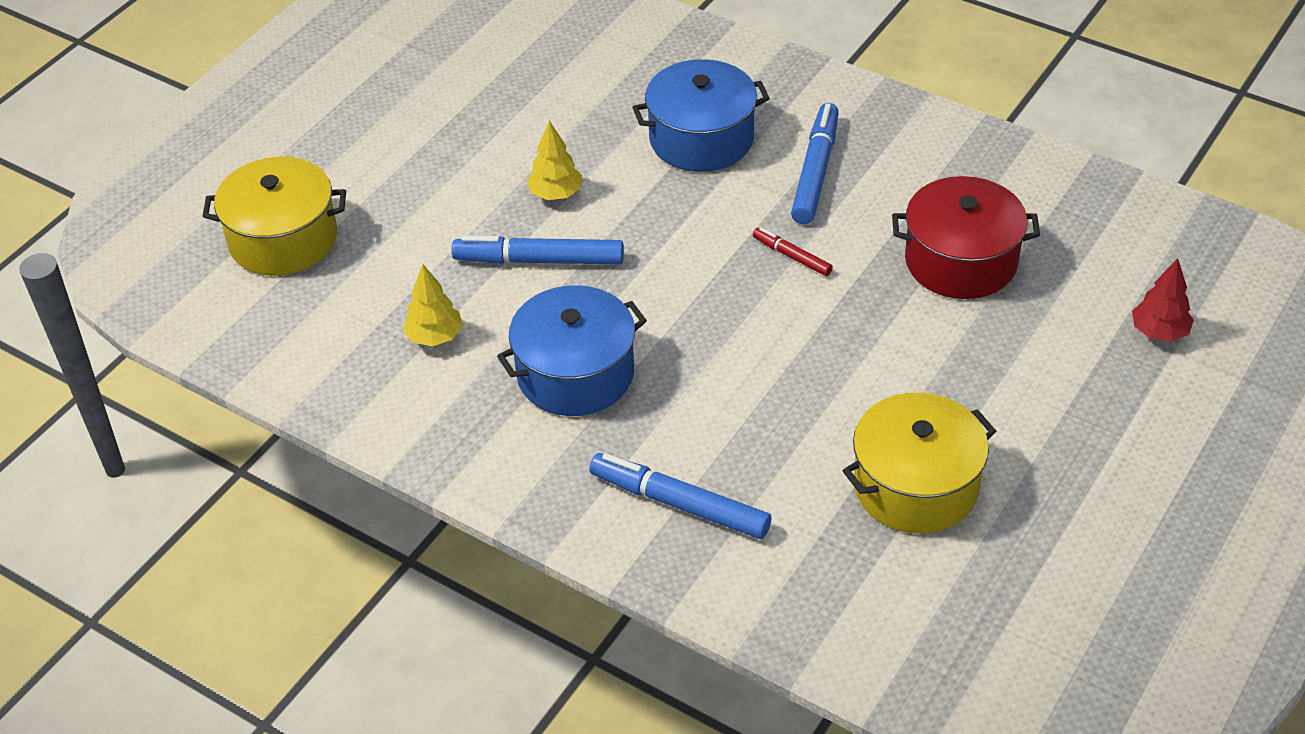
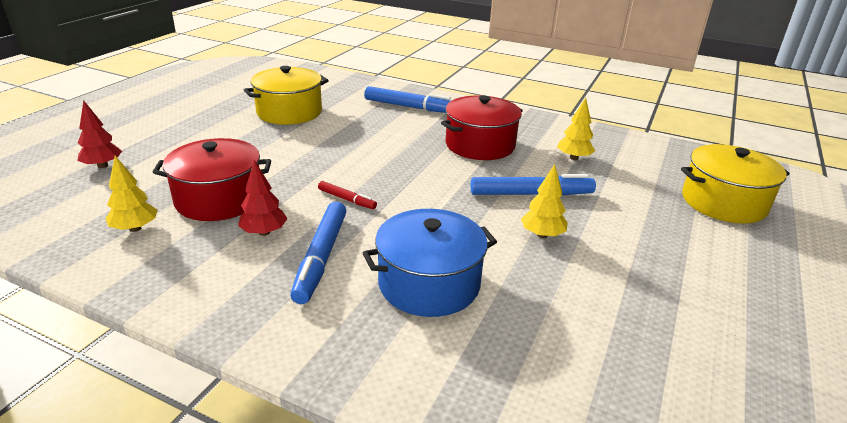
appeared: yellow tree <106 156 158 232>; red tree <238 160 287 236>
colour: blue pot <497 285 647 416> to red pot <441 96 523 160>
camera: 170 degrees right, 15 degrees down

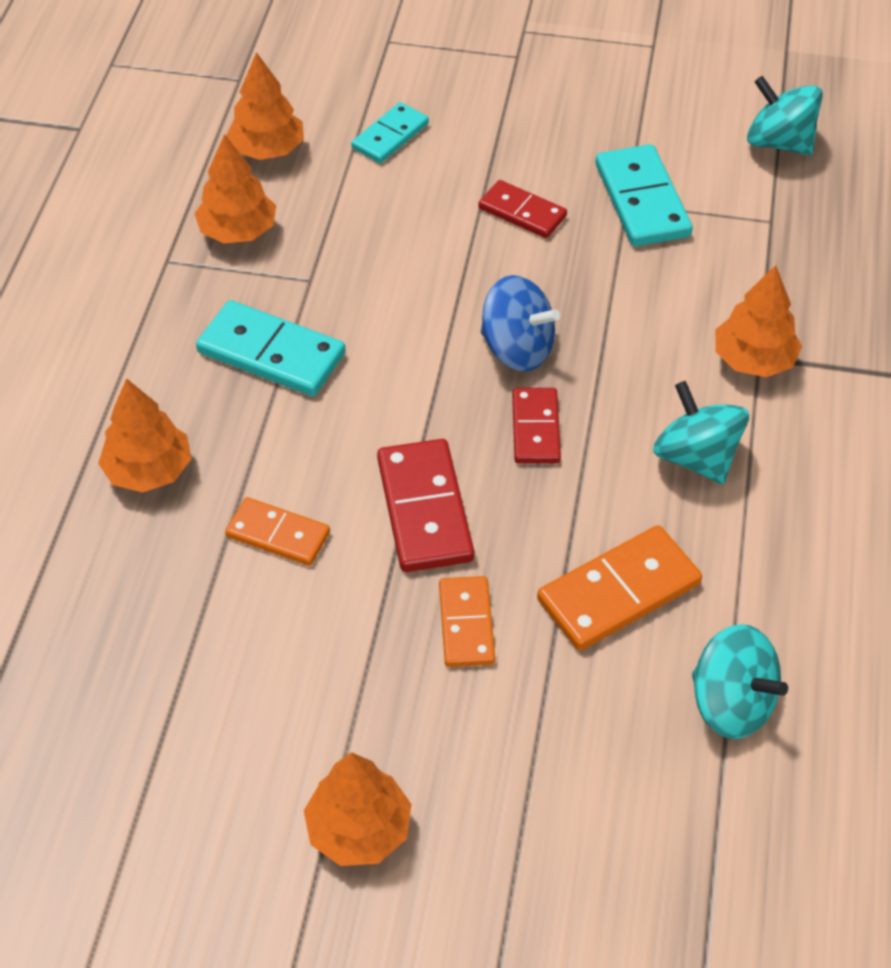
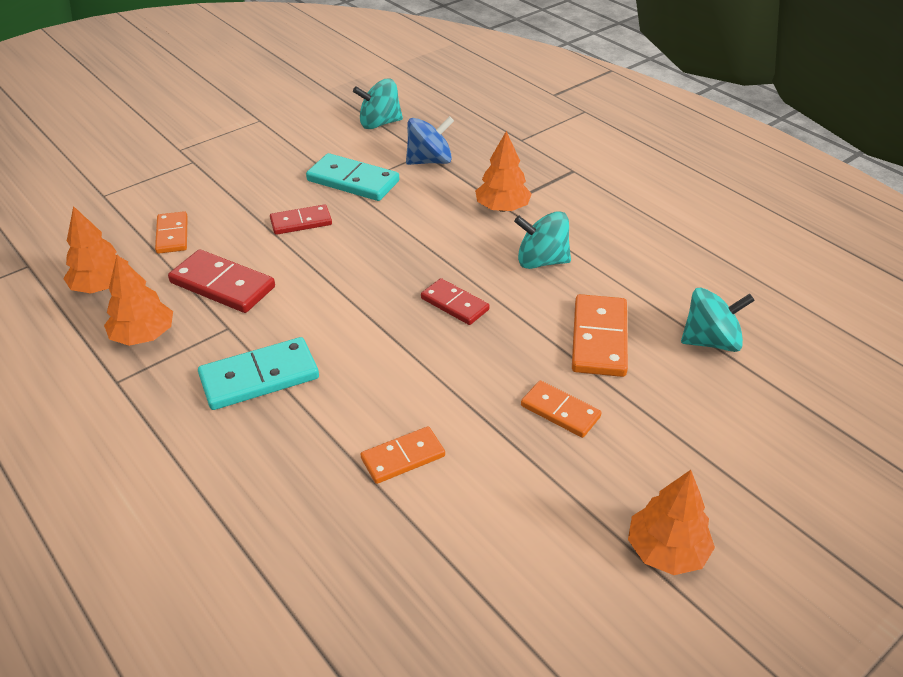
missing: orange tree <98 378 191 492>
relocated: red domino <377 439 474 572> to <168 250 275 313>; blue spinning top <481 275 560 372> to <406 116 454 165>
colour: turquoise domino <351 102 429 163> to orange domino <155 211 188 254>
camera: 50 degrees left, 10 degrees down

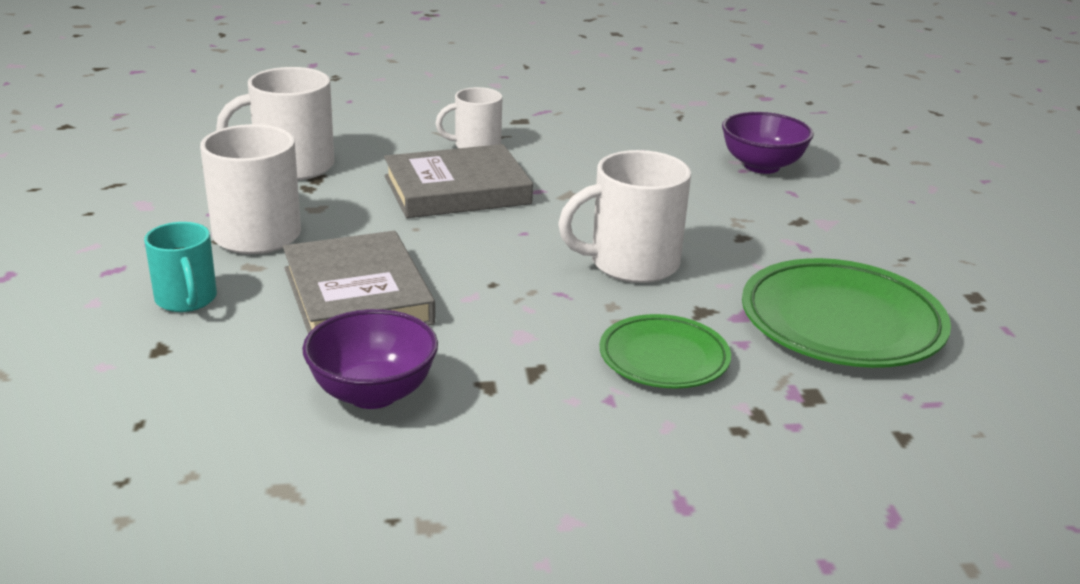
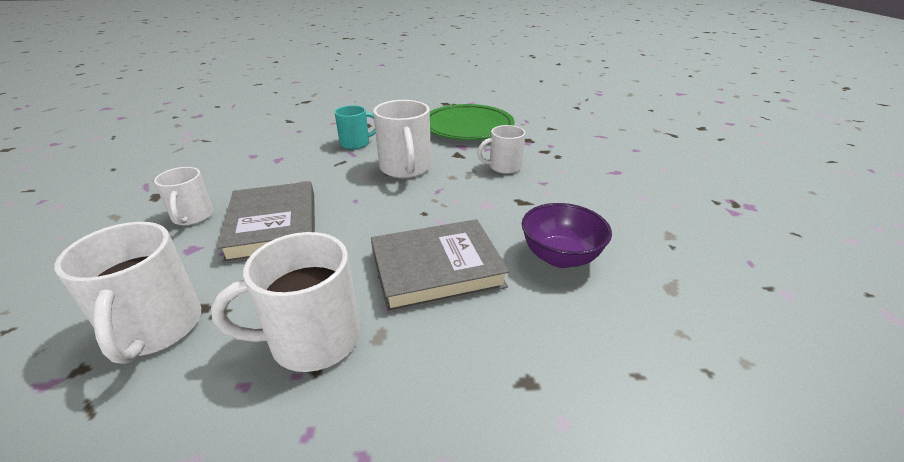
missing: purple bowl <722 112 814 174>
relocated: turquoise mug <144 222 217 312> to <334 105 376 149>
exchanged: green plate <600 314 731 388> to white mug <477 125 525 174>
camera: 85 degrees left, 5 degrees up

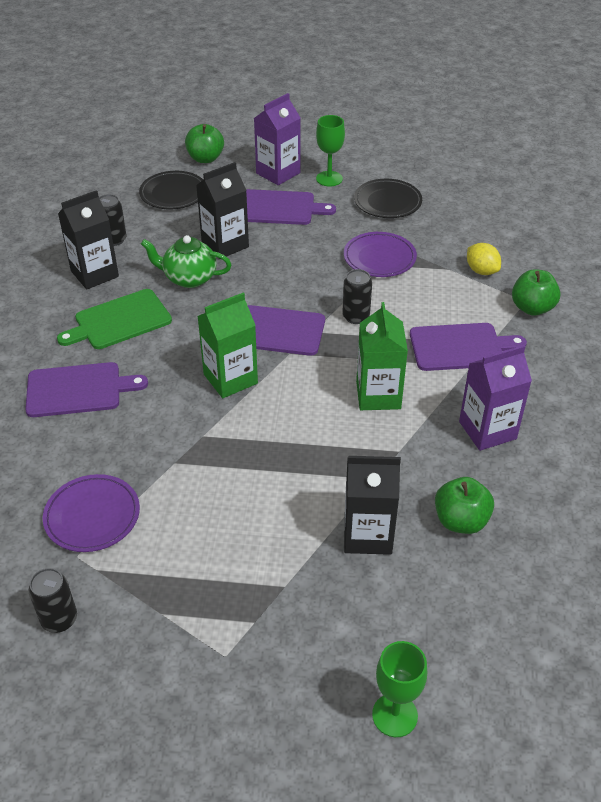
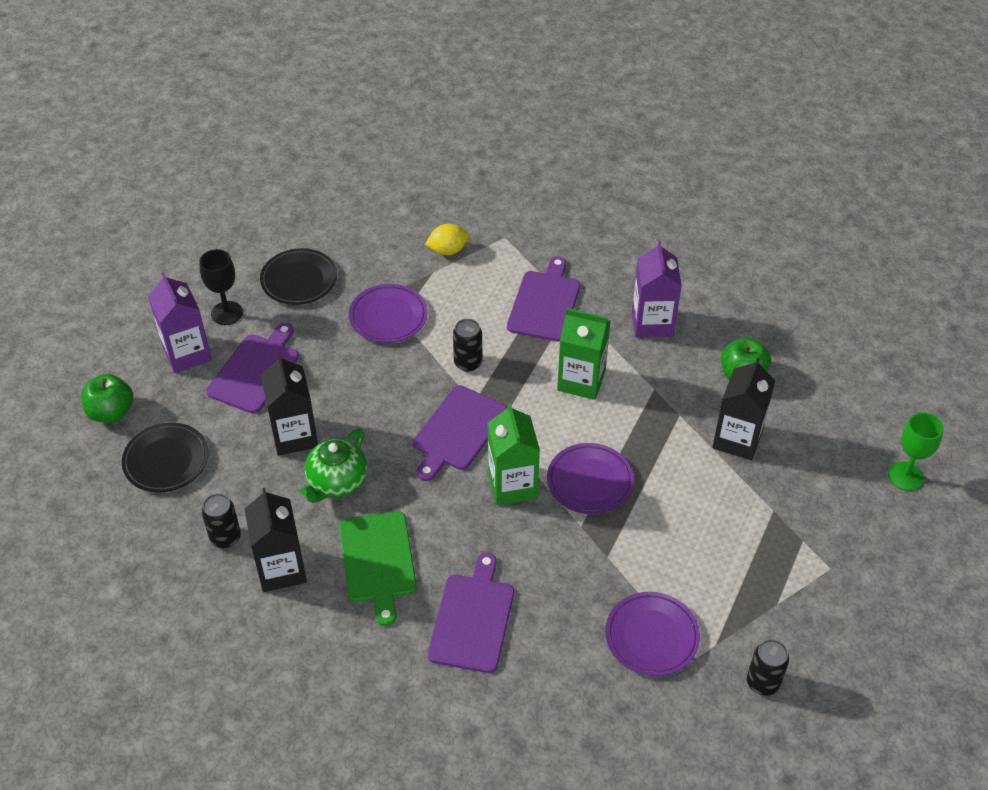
missing: green apple <512 269 561 316>
appeared: purple plate <547 443 634 515>
colour: green goblet <316 115 345 186> to black goblet <199 249 243 325>
camera: 70 degrees left, 5 degrees up

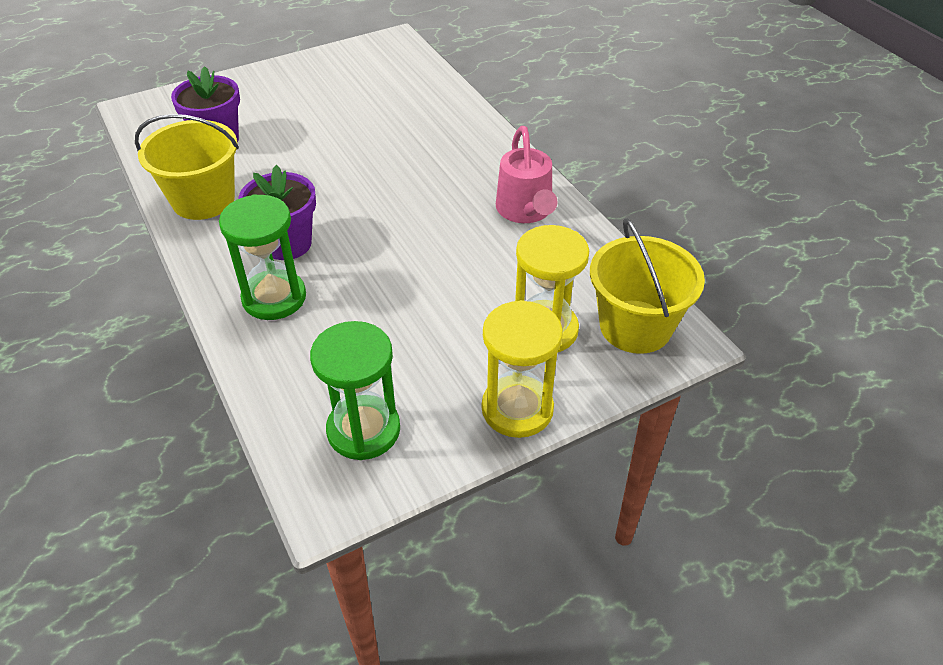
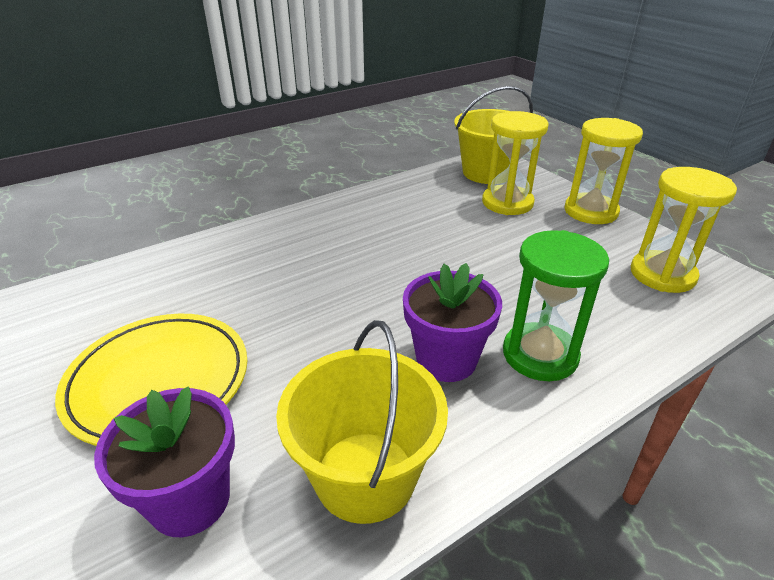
missing: pink watering can <496 126 557 223>
appeared: yellow plate <55 314 247 446>
colour: green hourglass <310 321 400 460> to yellow hourglass <631 167 737 293>
camera: 95 degrees left, 10 degrees down

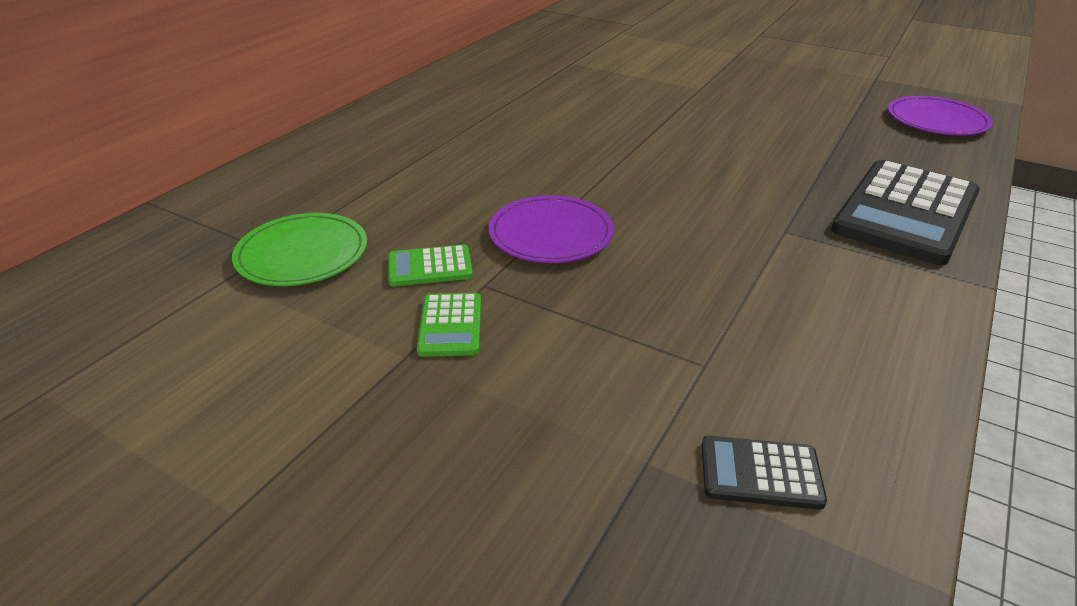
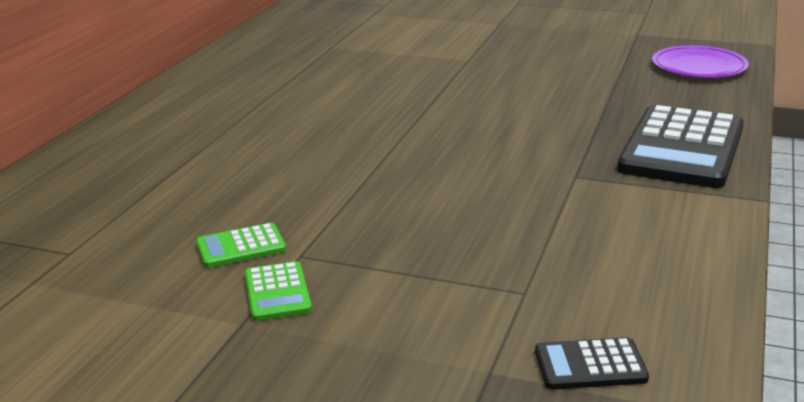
missing: green plate <232 213 367 286>; purple plate <489 195 614 263>
camera: 10 degrees left, 10 degrees down

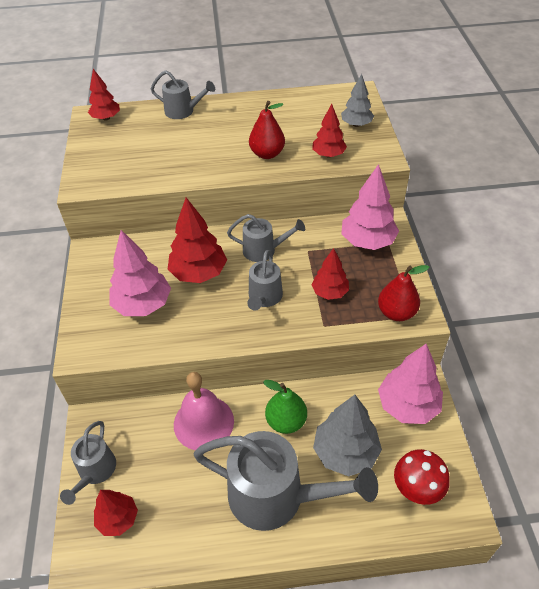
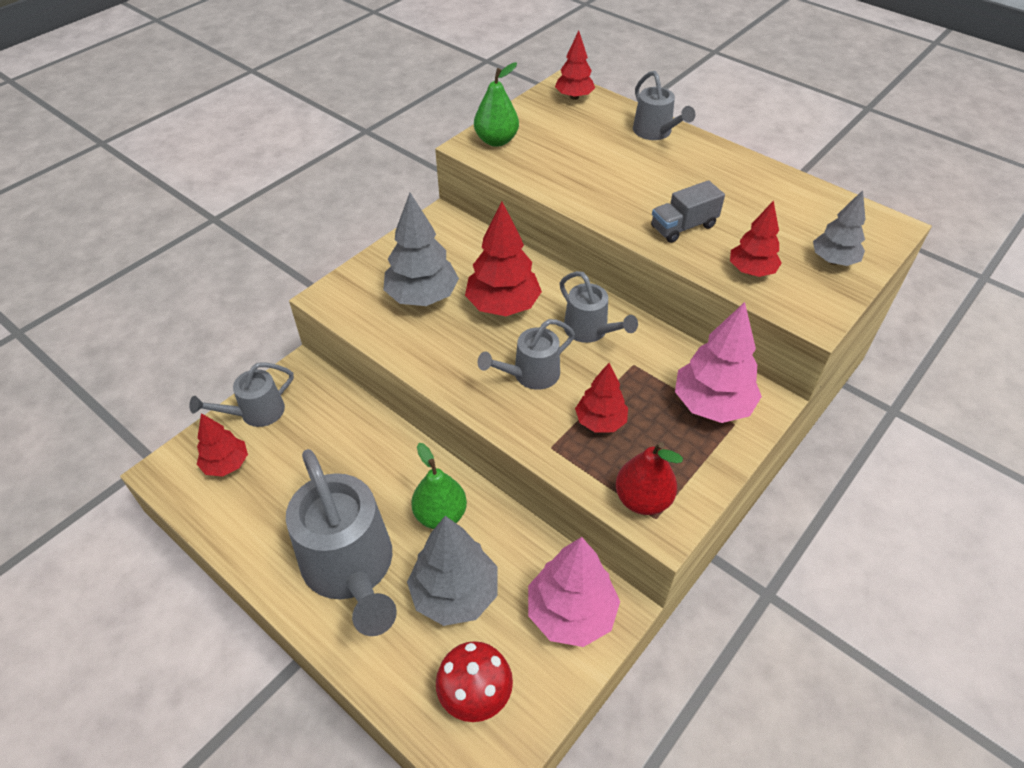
missing: pink bell <174 372 234 450>
appeared: green pear <474 62 519 147>
exchanged: red pear <249 101 285 159> to grey truck <651 180 725 243>
colour: pink tree <109 230 171 316> to grey tree <383 193 459 306>
camera: 45 degrees right, 0 degrees up

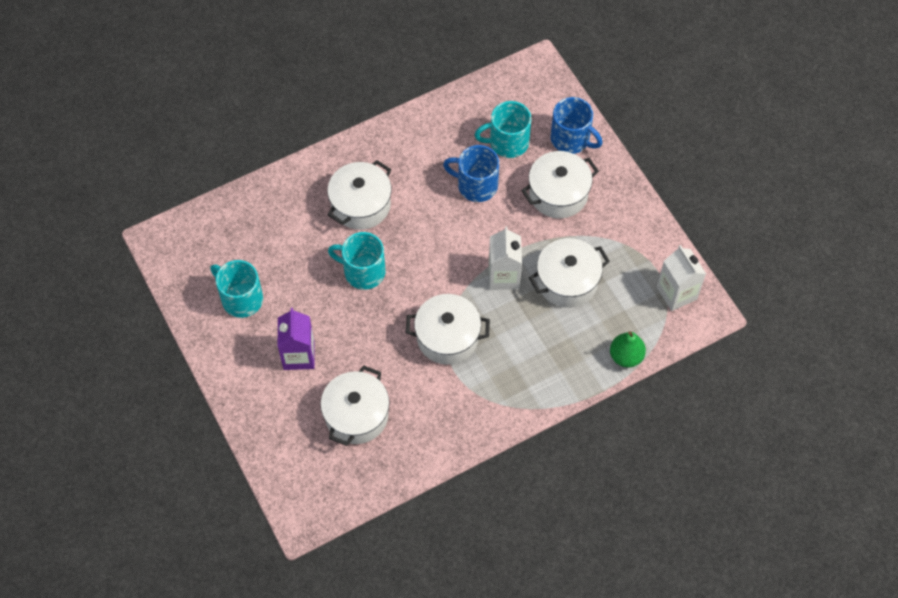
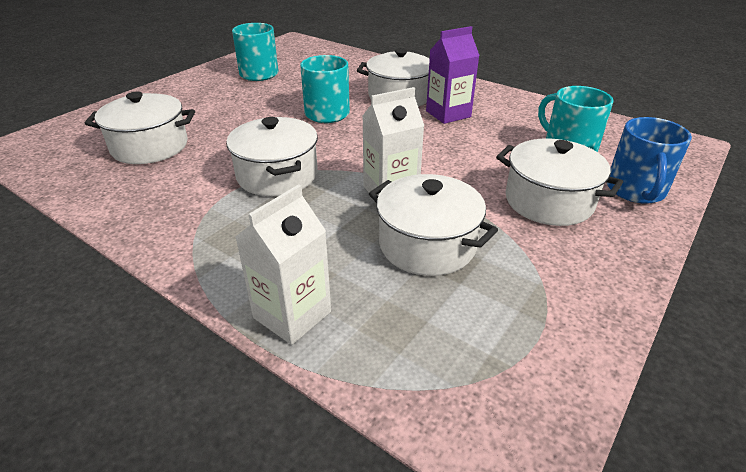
missing: blue mug <443 145 499 202>; green pear <610 331 646 368>
relocated: purple carton <278 308 315 370> to <426 26 480 124>; white carton <657 245 706 311> to <236 184 331 345>
camera: 65 degrees right, 25 degrees down

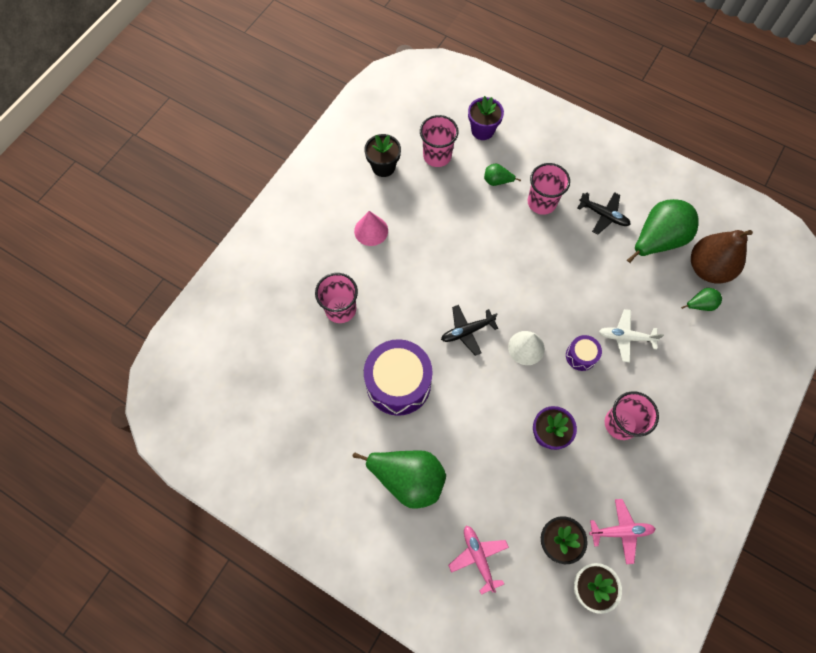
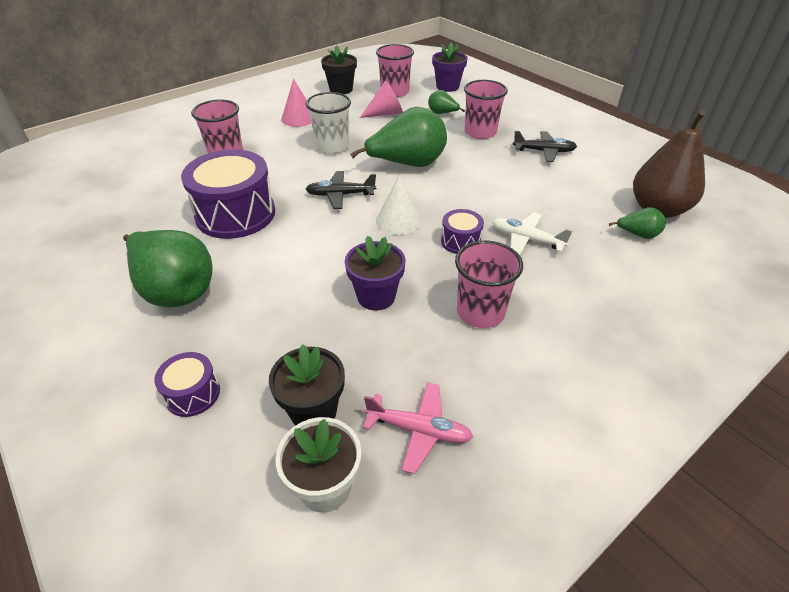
appeared: white cup <306 92 351 154>; pink cone <360 81 403 118>
relocated: green pear <627 199 699 263> to <350 107 447 167>
exchanged: pink plane <448 526 509 595> to purple drum <154 352 220 417>
spun: black plane <578 192 631 234> = <513 131 577 162> 45 degrees counterclockwise
camera: 20 degrees right, 25 degrees down

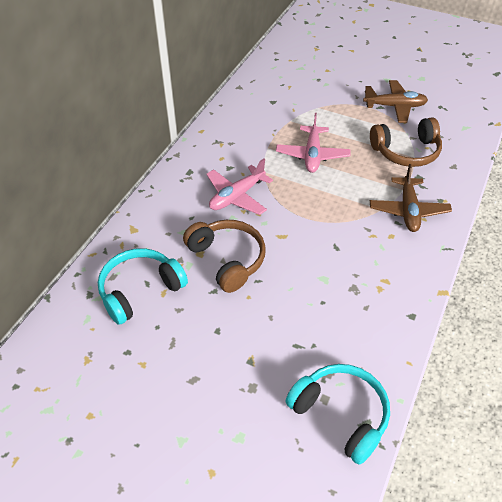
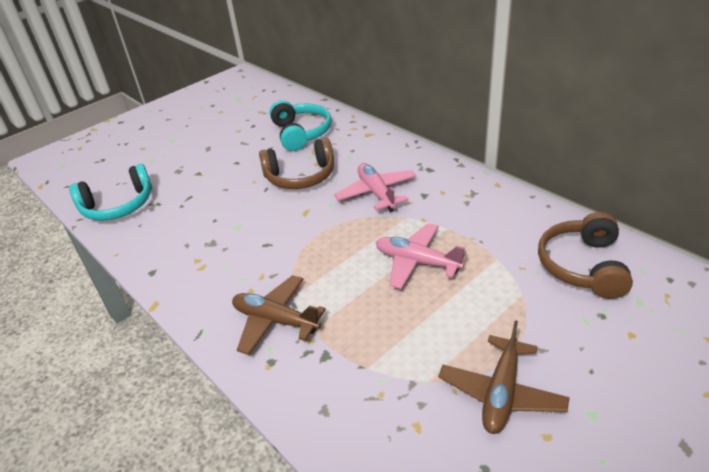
relocated: brown headphones <370 117 442 167> to <538 212 633 299>
camera: 115 degrees right, 10 degrees down

